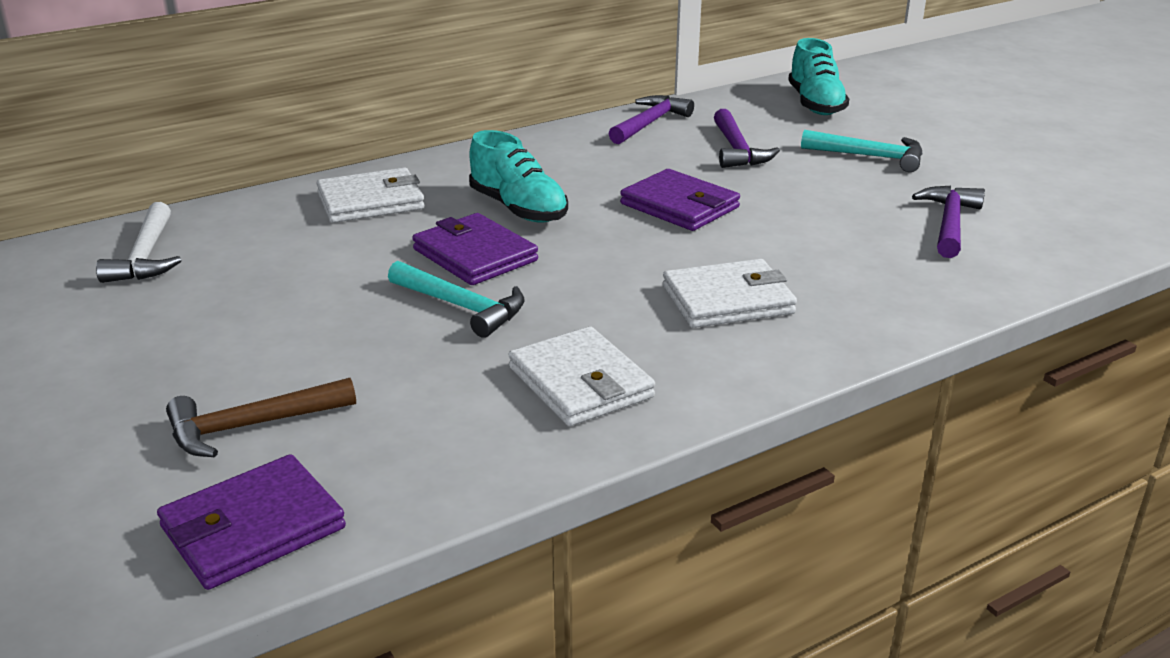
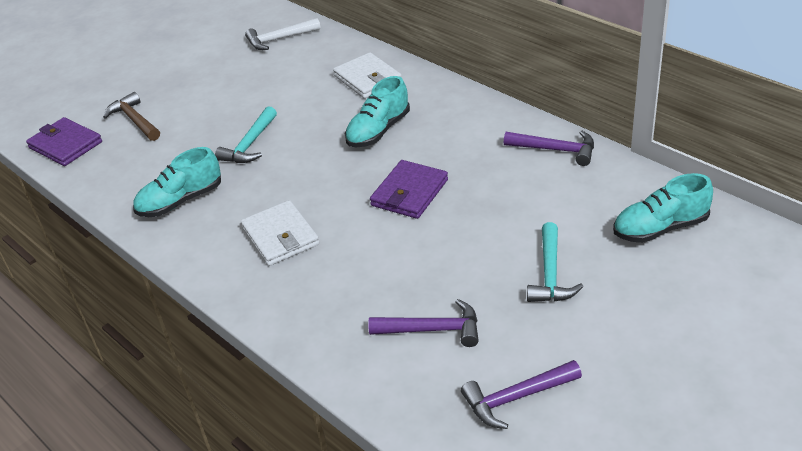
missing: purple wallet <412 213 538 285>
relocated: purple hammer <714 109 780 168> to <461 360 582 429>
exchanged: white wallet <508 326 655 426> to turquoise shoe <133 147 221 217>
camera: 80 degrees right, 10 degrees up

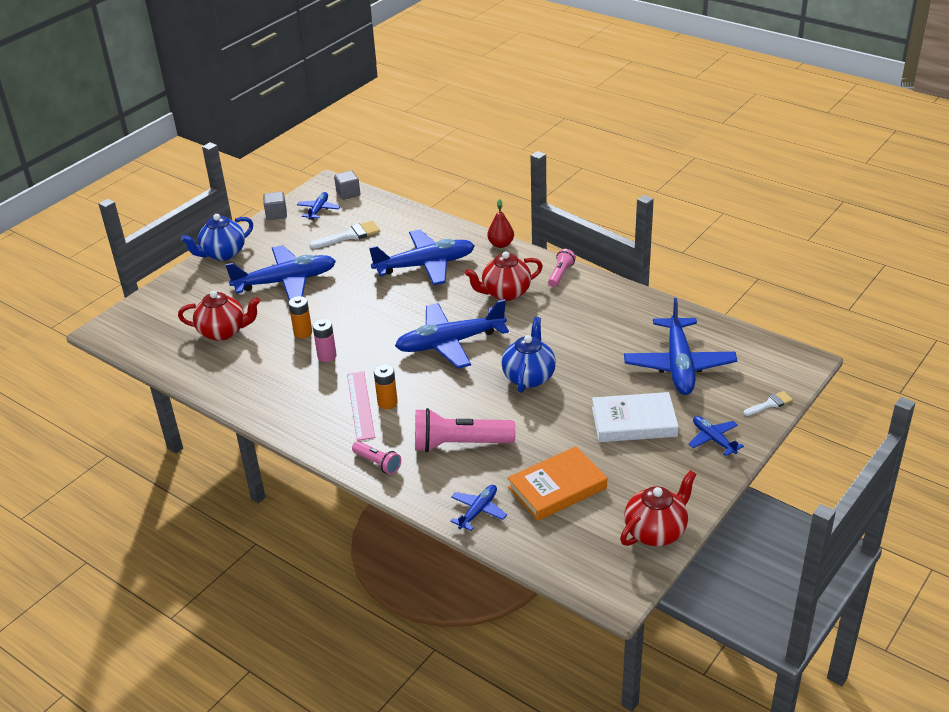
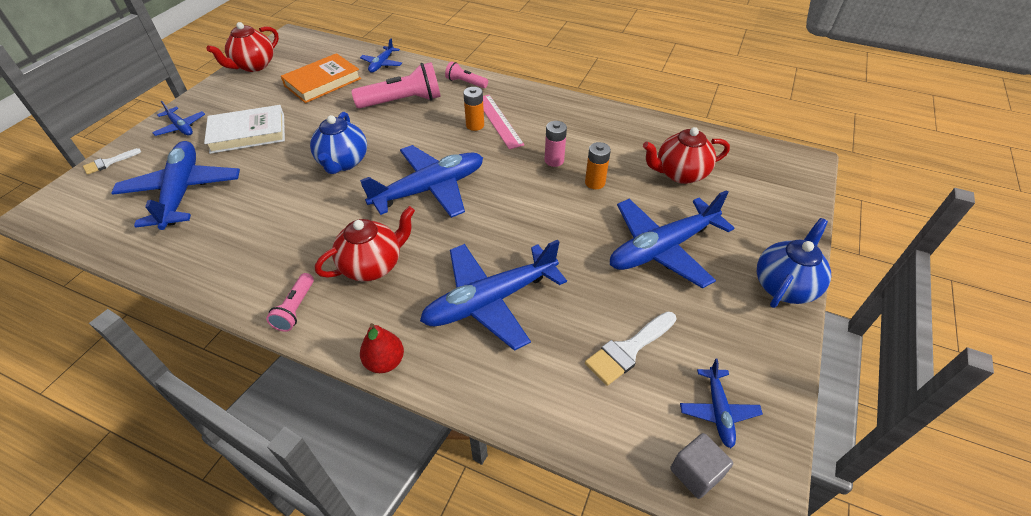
missing: grey cube <263 191 287 220>
camera: 165 degrees right, 10 degrees up

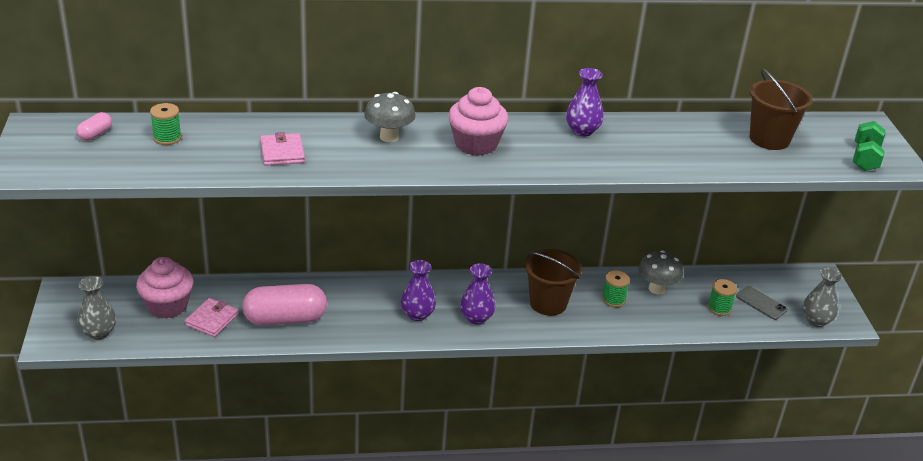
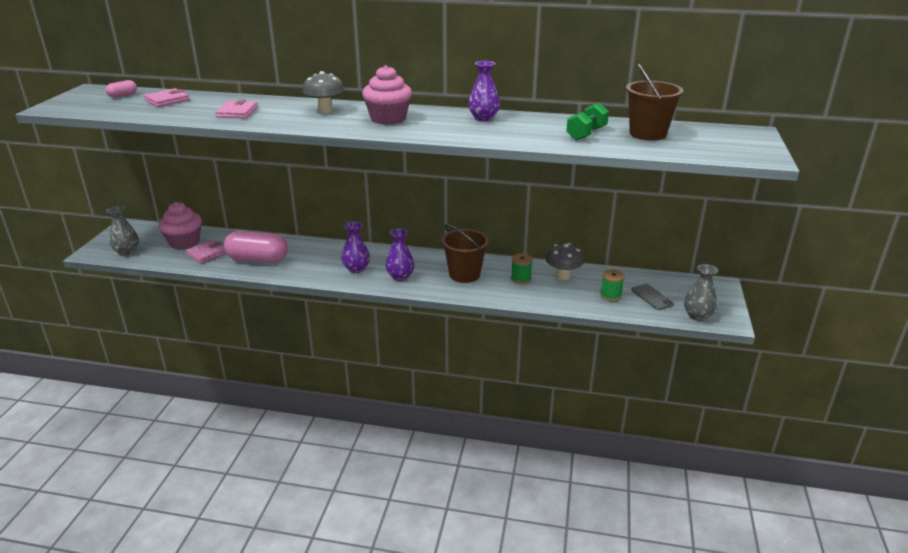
relocated: green dumbbell <853 121 886 171> to <566 103 609 141>
exchanged: green spool <150 103 182 145> to pink wallet <144 88 189 107>
camera: 20 degrees right, 5 degrees down

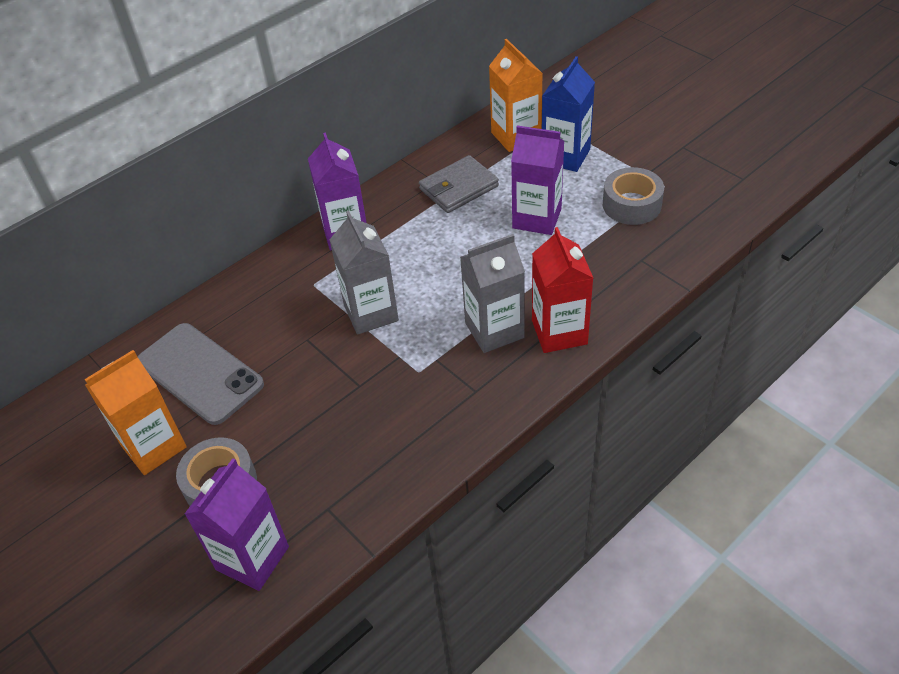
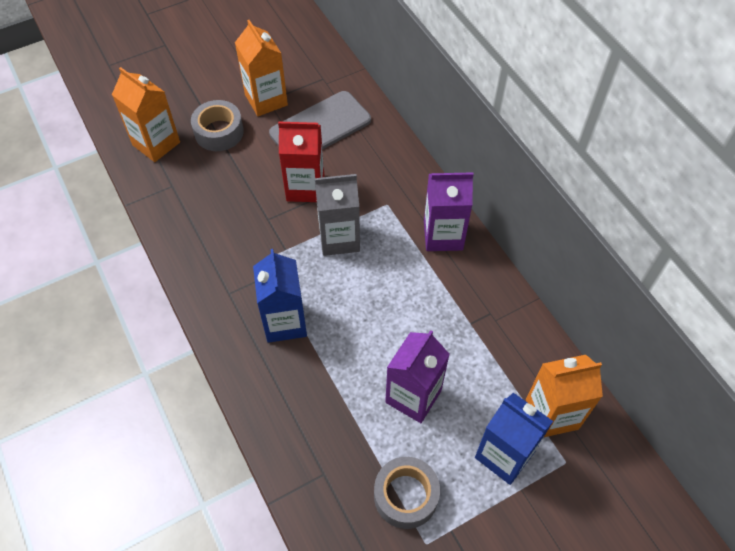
missing: grey wallet <419 155 499 213>
relocated: red carton <532 227 593 353> to <278 122 324 202>
colour: purple carton <185 458 289 591> to orange carton <112 67 180 162>; grey carton <460 234 525 353> to blue carton <253 249 307 343>
camera: 100 degrees right, 10 degrees up

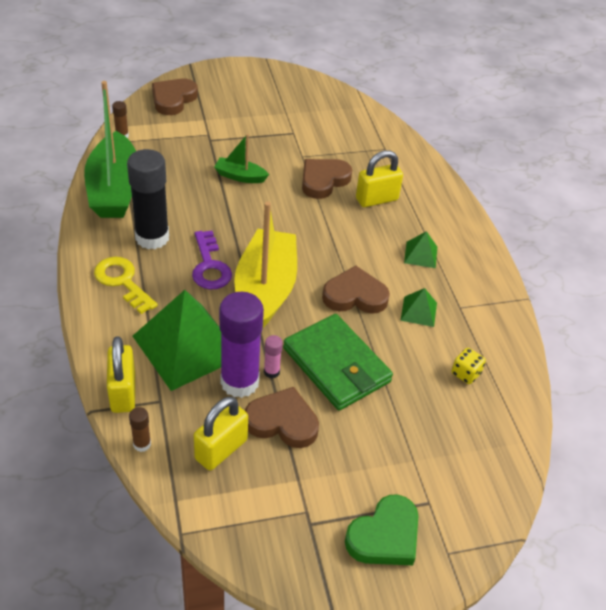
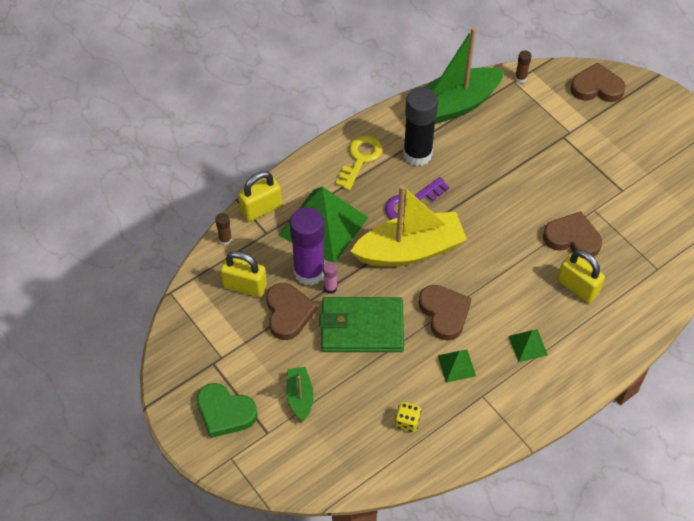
relocated: green boat <214 134 269 183> to <286 367 314 421>
spun: green wallet <283 314 393 411> = <319 297 404 352> 60 degrees clockwise
camera: 70 degrees right, 10 degrees up

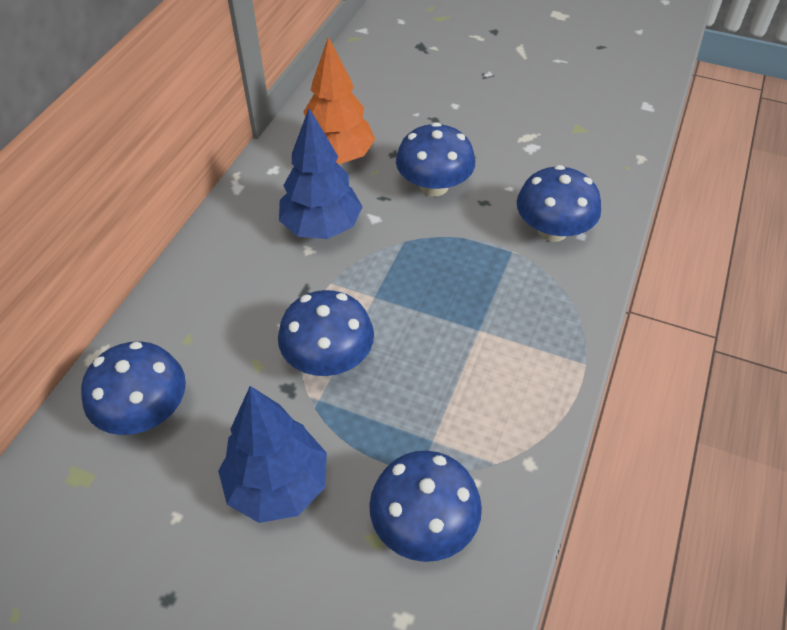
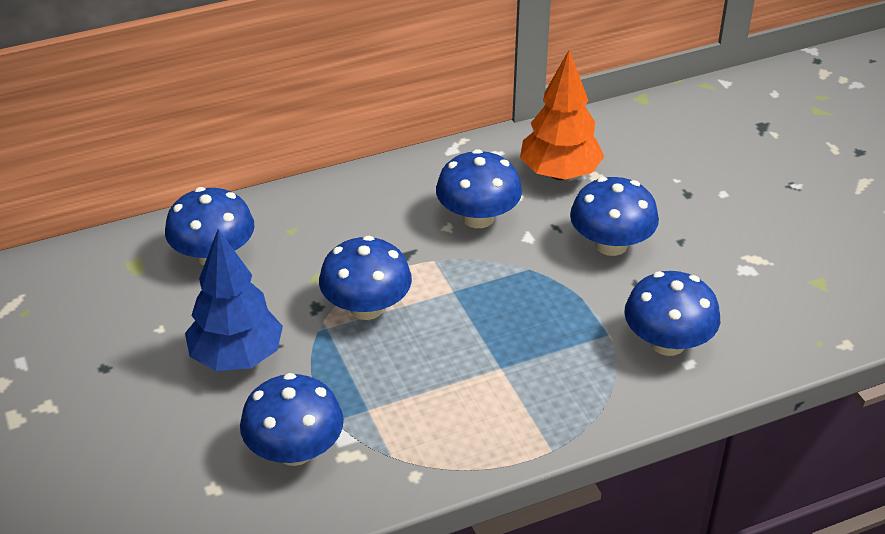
exchanged: blue tree <279 108 363 239> to blue mushroom <436 149 522 228>
camera: 45 degrees right, 10 degrees down

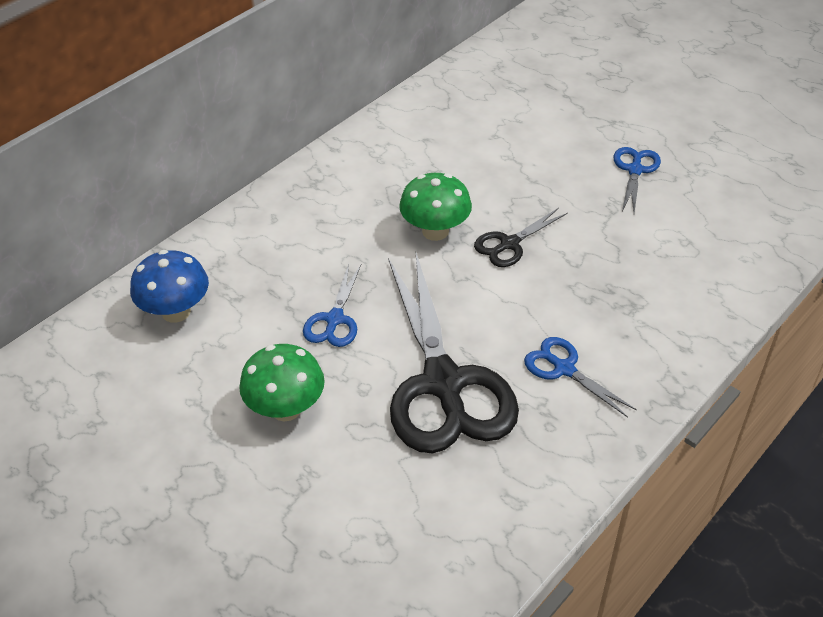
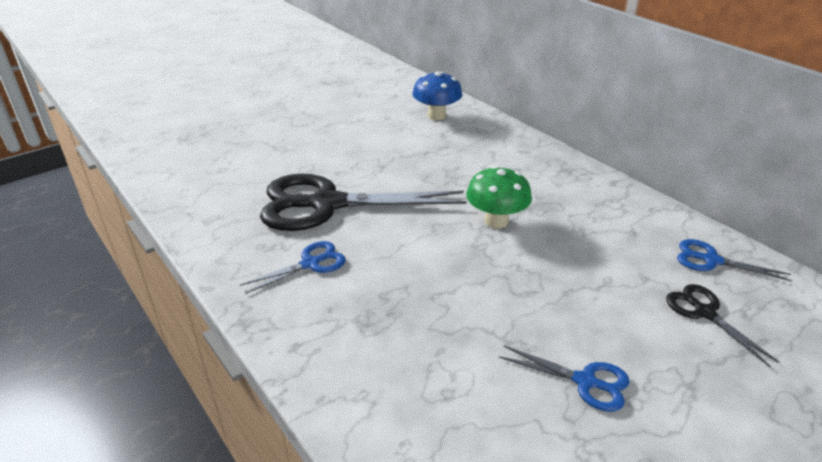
missing: green mushroom <239 344 325 421>
relocated: blue scissors <303 264 361 347> to <677 239 792 281>; black scissors <474 208 568 267> to <666 284 780 367>
camera: 100 degrees right, 10 degrees down

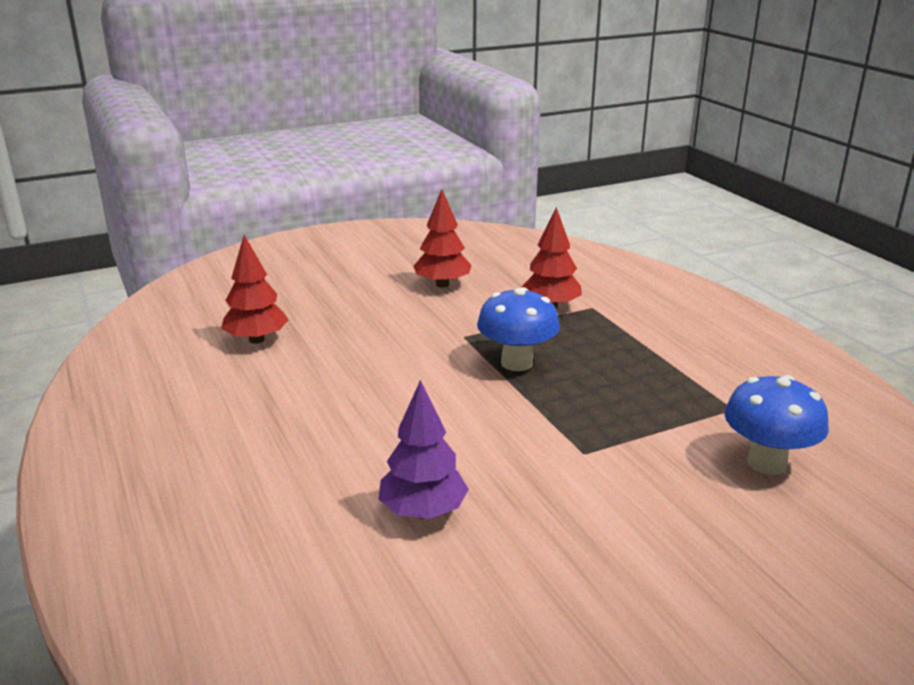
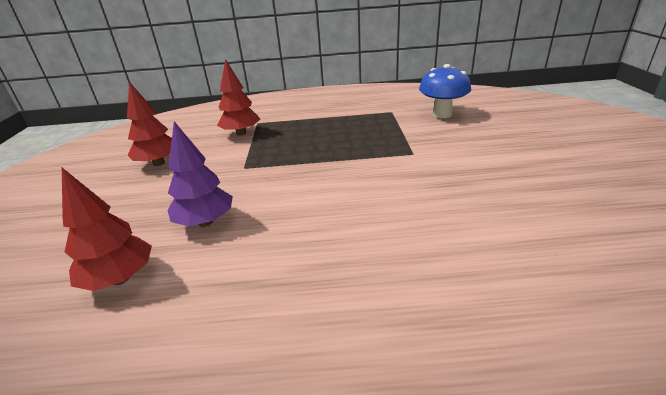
missing: blue mushroom <477 287 560 371>
relocated: purple tree <379 380 469 519> to <167 122 233 227>
camera: 65 degrees left, 5 degrees up

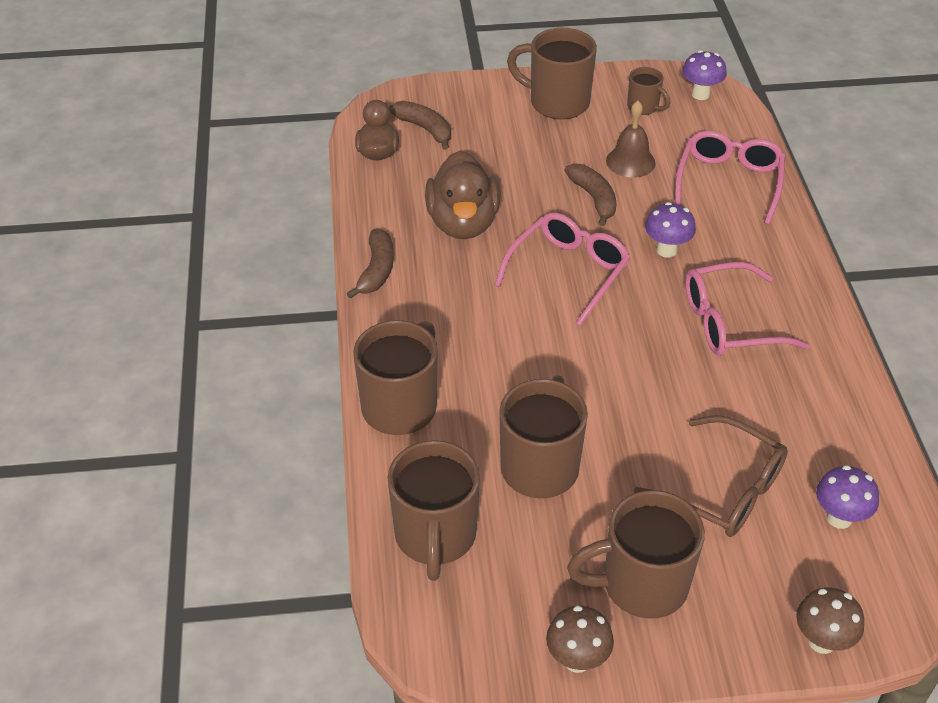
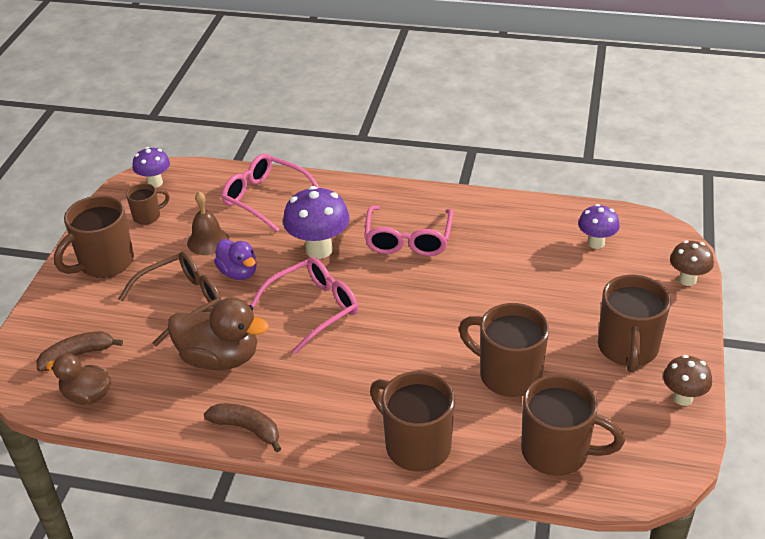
relocated: brown glasses <634 415 788 537> to <119 251 221 346>
exchanged: brown banana <564 163 616 226> to purple duck <214 239 256 280>
spun: pink glasses <495 213 630 326> = <250 257 358 354> 90 degrees clockwise
size: purple mushroom <645 202 696 258> = <283 186 350 259> x1.63
camera: 70 degrees left, 5 degrees down

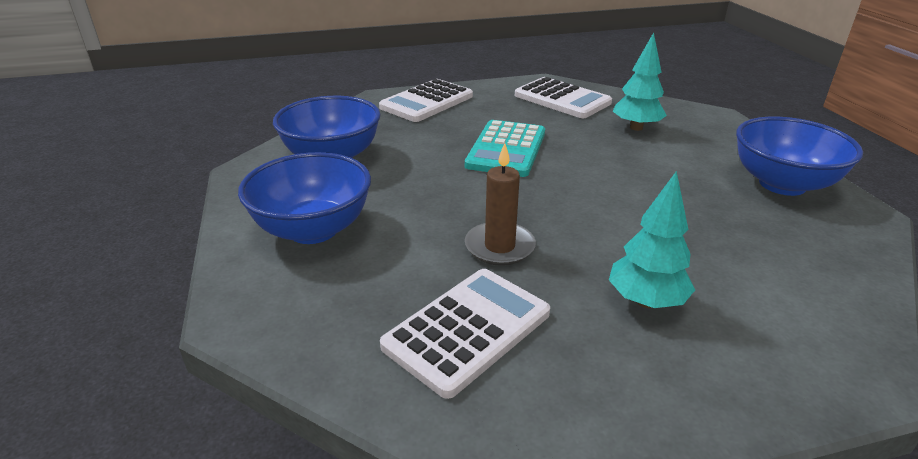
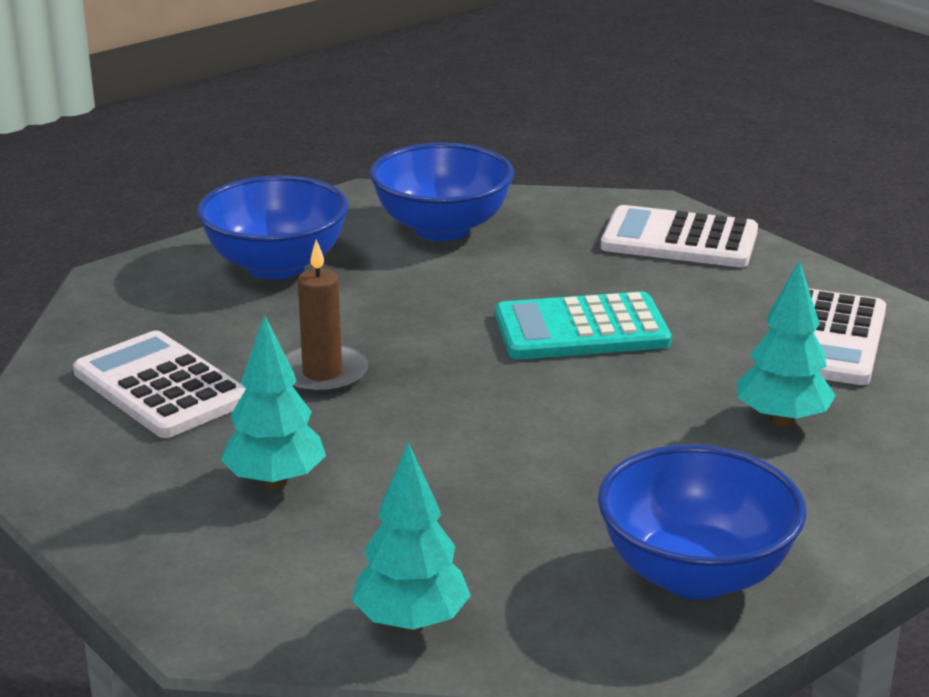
appeared: turquoise tree <352 442 471 632>
spun: white calculator <380 269 550 399> = <73 330 246 438> 150 degrees counterclockwise
camera: 65 degrees right, 5 degrees down

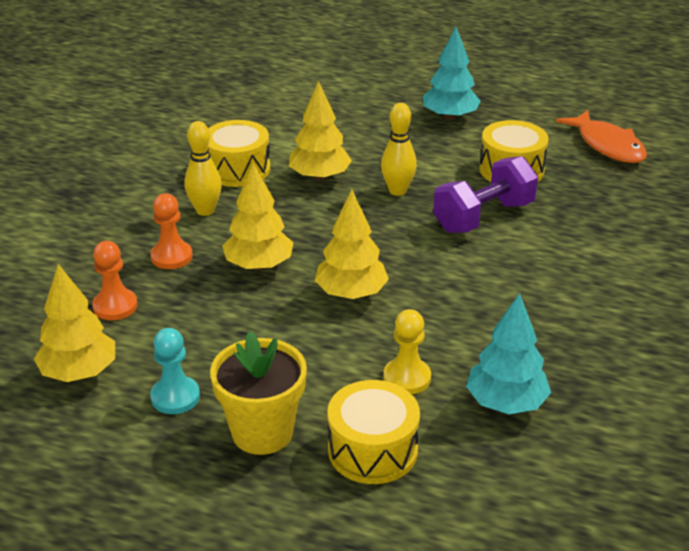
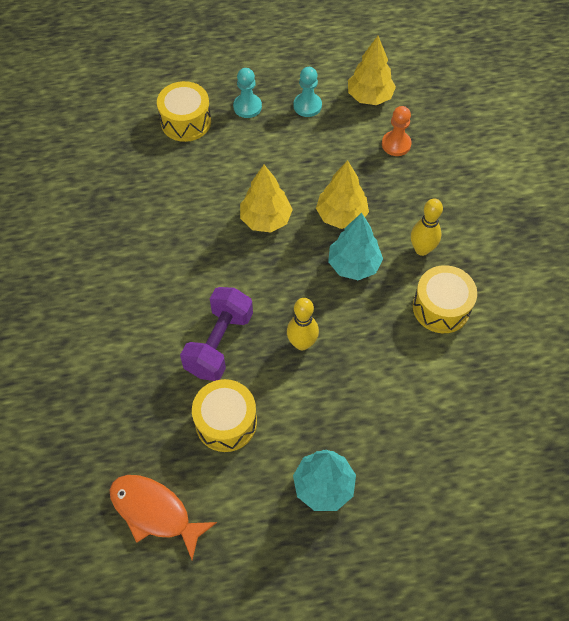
missing: orange pawn <150 194 193 269>; yellow tree <289 81 352 181>; yellow pawn <383 309 431 394>
relocated: turquoise tree <466 293 551 414> to <328 213 383 280>
exchanged: yellow flower pot <210 331 307 455> to turquoise pawn <233 68 262 118>
camera: 150 degrees right, 25 degrees up

